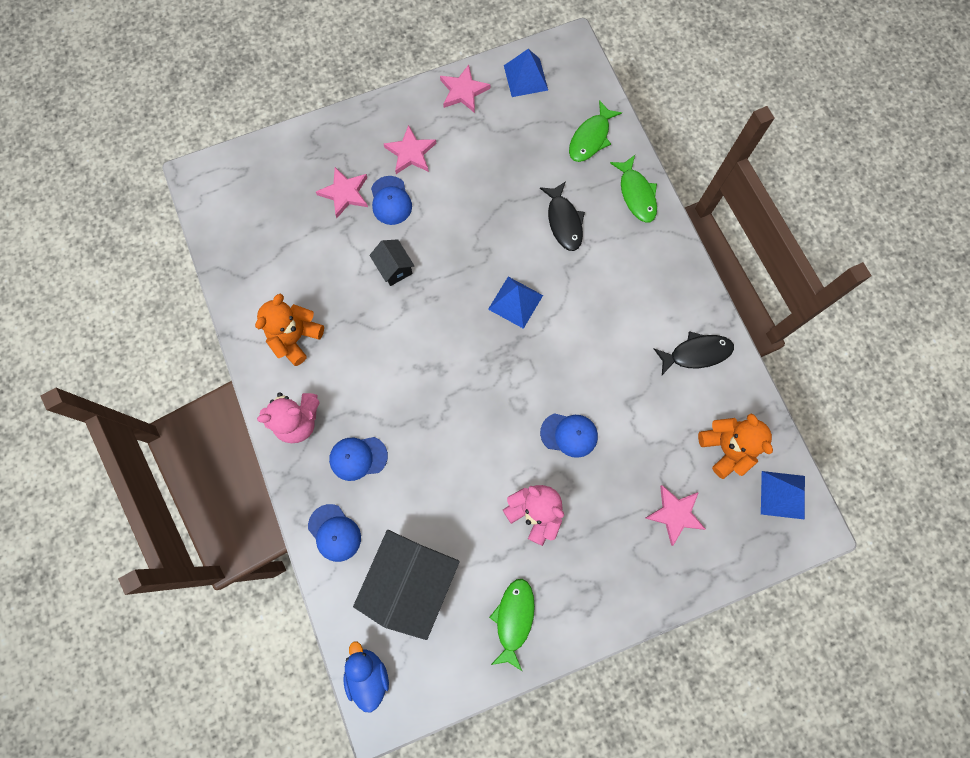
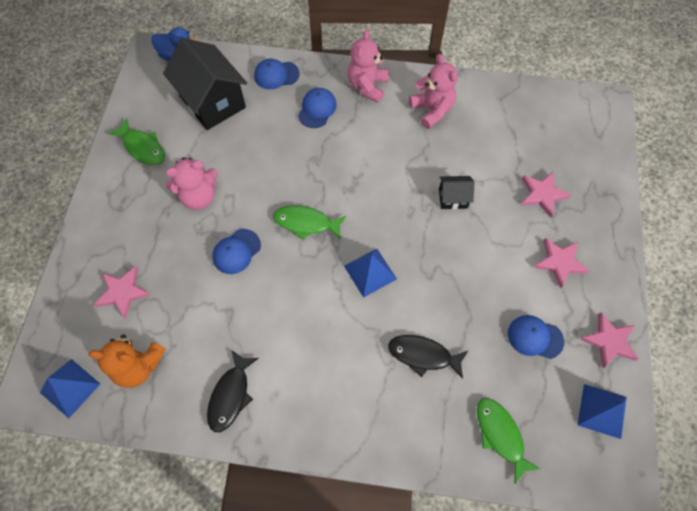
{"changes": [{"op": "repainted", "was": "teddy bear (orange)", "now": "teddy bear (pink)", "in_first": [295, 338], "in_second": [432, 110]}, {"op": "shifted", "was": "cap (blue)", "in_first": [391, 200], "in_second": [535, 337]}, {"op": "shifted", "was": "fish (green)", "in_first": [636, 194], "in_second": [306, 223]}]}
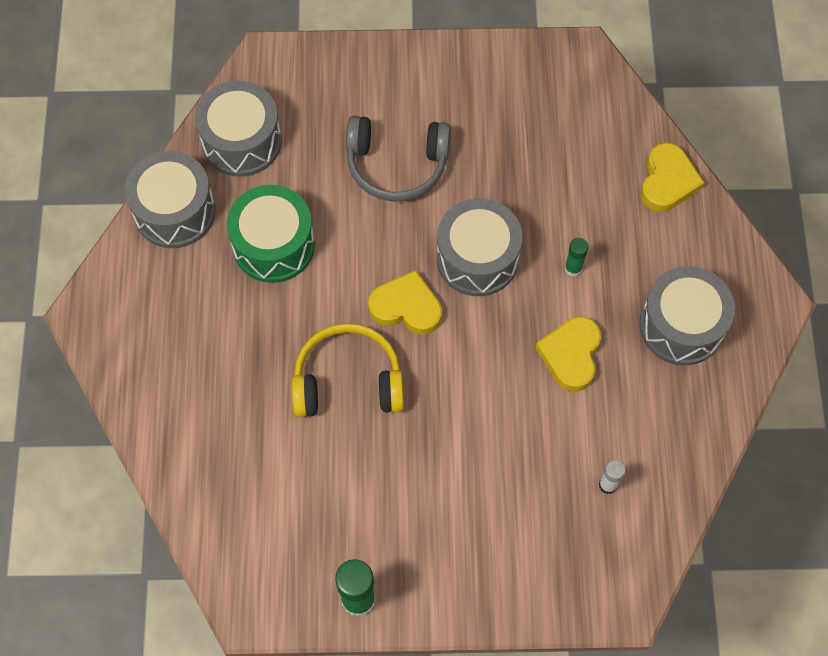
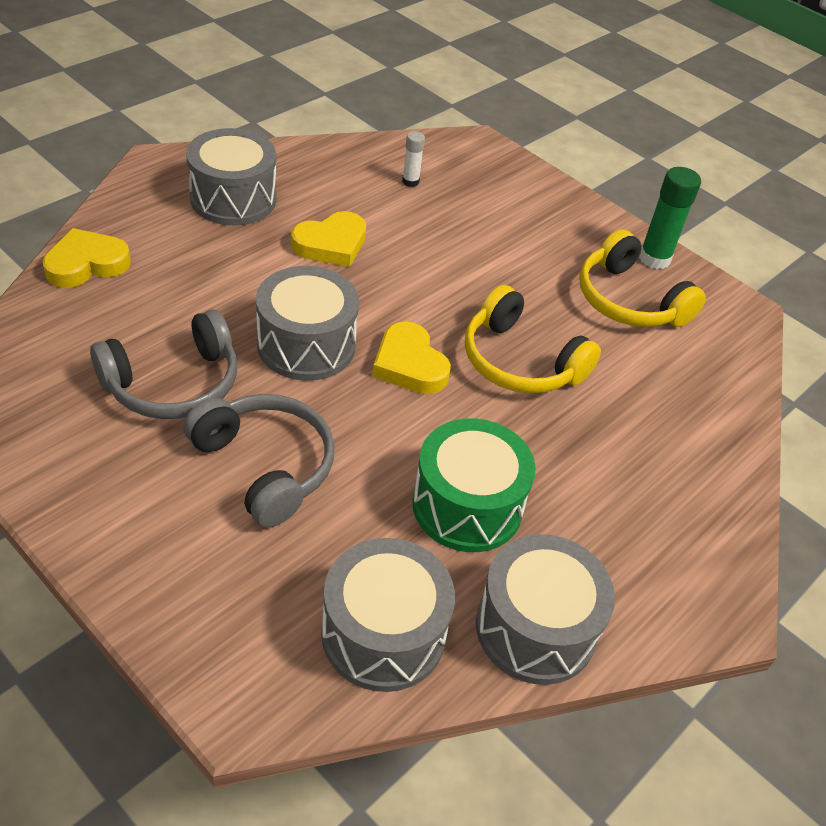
{"changes": [{"op": "gone", "was": "glue stick (green)", "in_first": [573, 268]}, {"op": "new", "now": "headphones (grey)", "in_second": [173, 383]}, {"op": "new", "now": "headphones (yellow)", "in_second": [629, 300]}]}
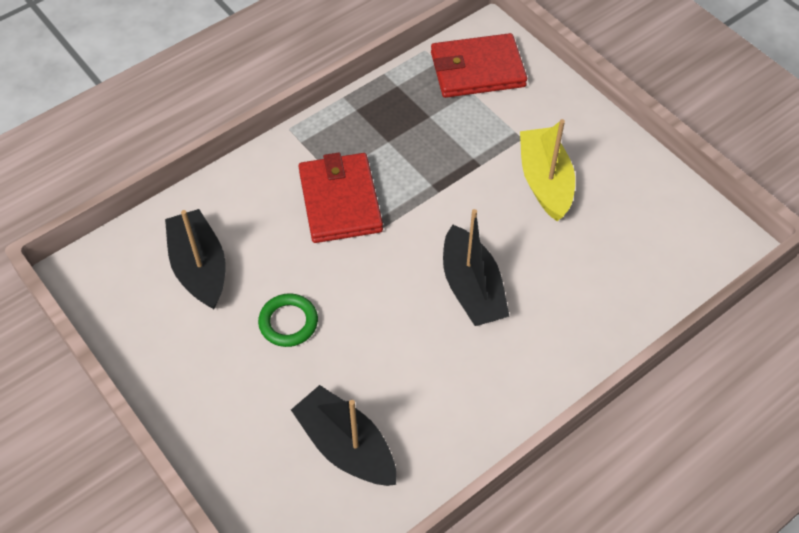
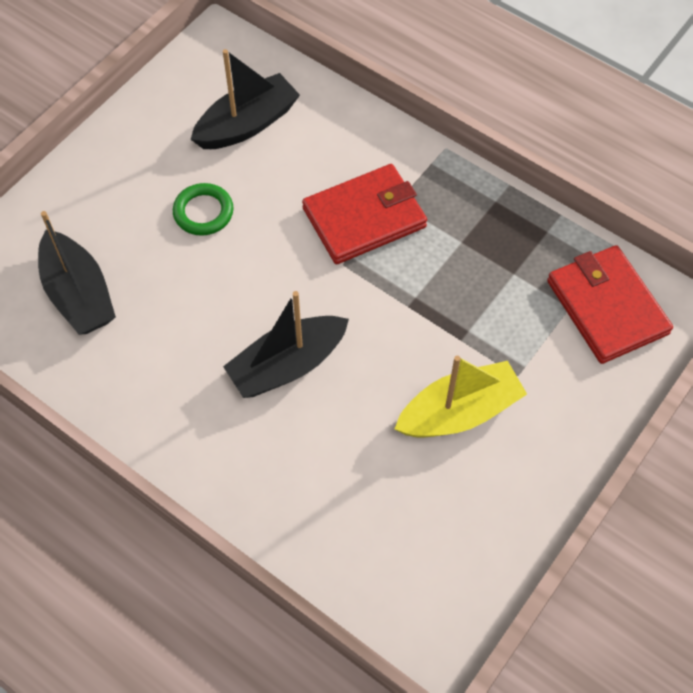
{"changes": [{"op": "rotated", "was": "boat (black)", "in_first": [346, 446], "in_second": [79, 294], "clockwise": 120}]}
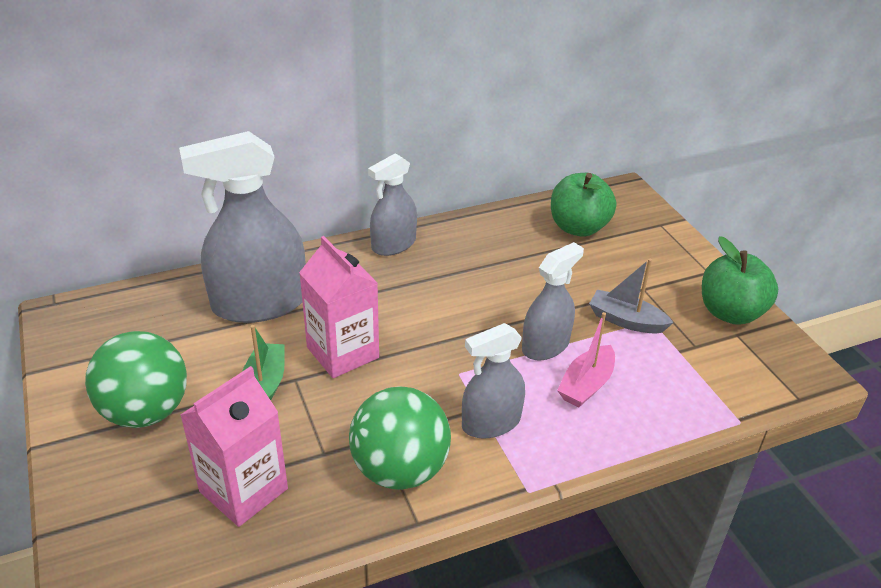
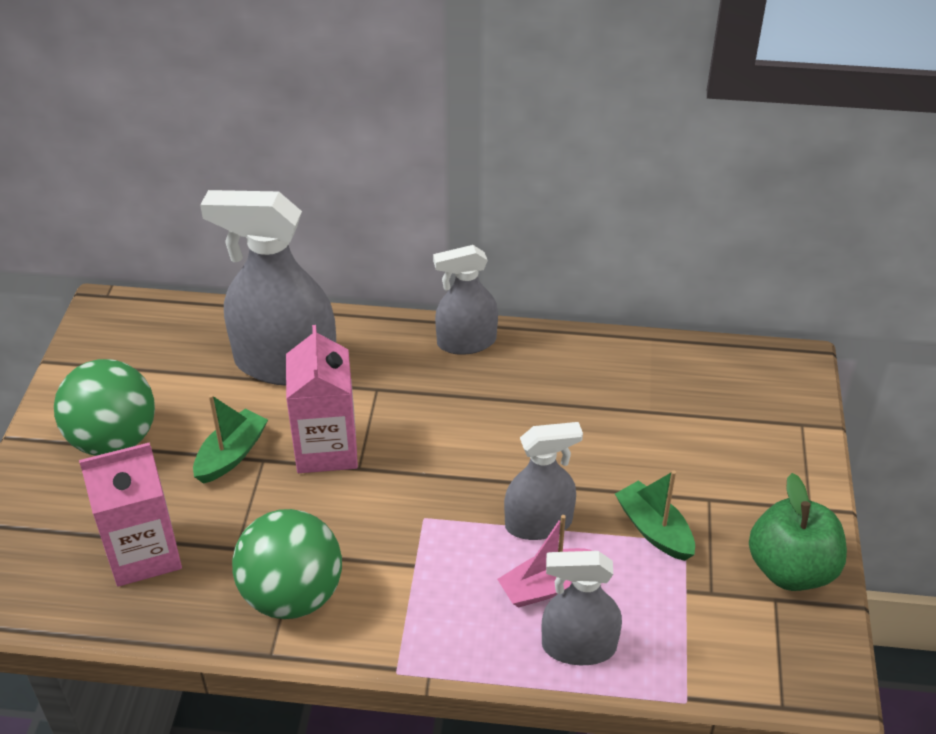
{"changes": [{"op": "shifted", "was": "spray bottle (grey)", "in_first": [491, 423], "in_second": [579, 646]}, {"op": "gone", "was": "apple (green)", "in_first": [578, 227]}, {"op": "repainted", "was": "boat (grey)", "now": "boat (green)", "in_first": [626, 320], "in_second": [654, 530]}]}
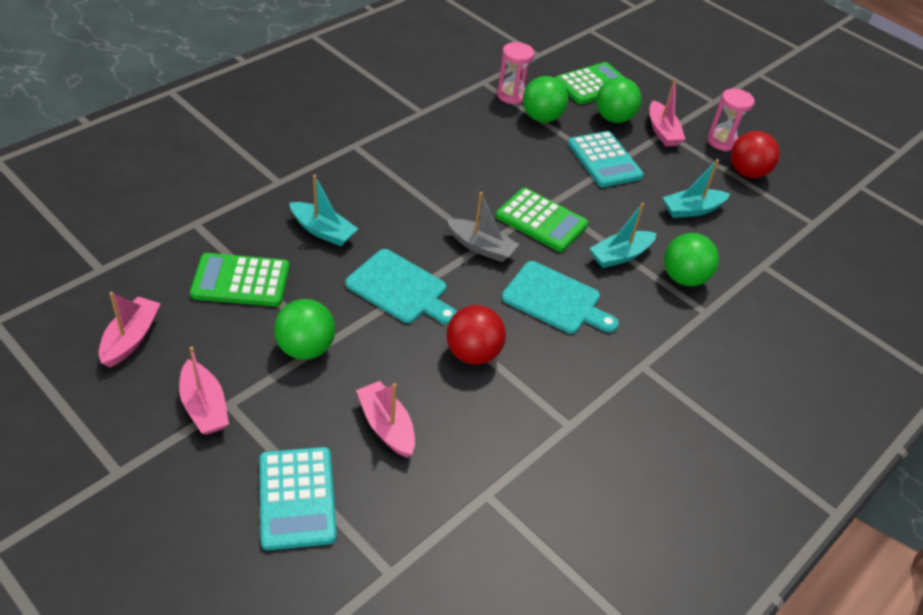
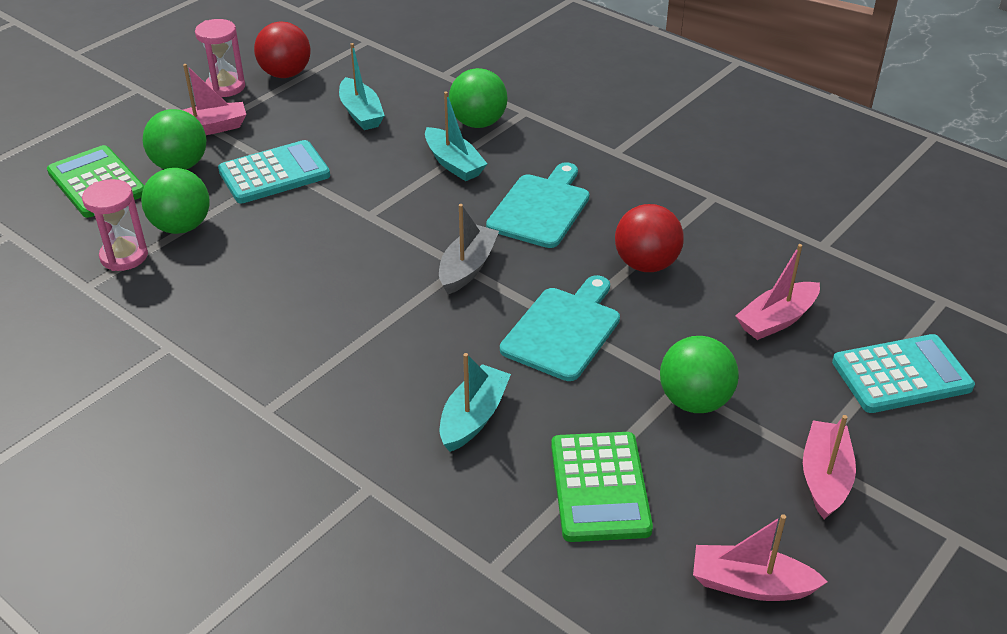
{"changes": [{"op": "rotated", "was": "boat (pink)", "in_first": [204, 407], "in_second": [824, 478], "clockwise": -45}, {"op": "gone", "was": "calculator (green)", "in_first": [541, 221]}]}
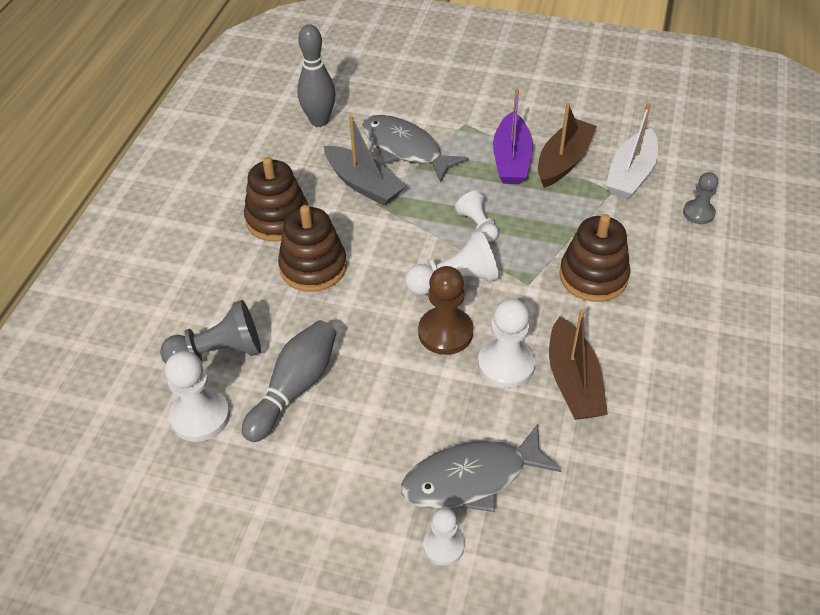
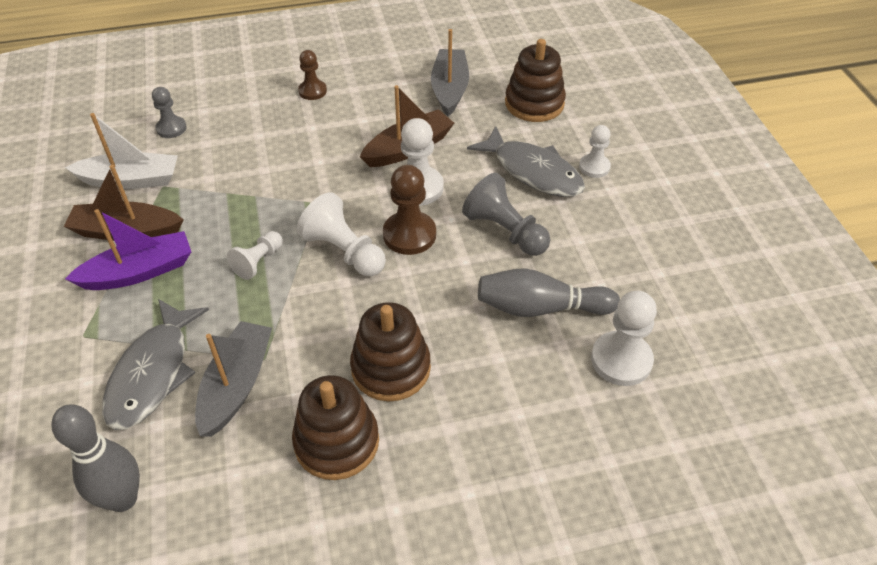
{"changes": [{"op": "shifted", "was": "pawn (grey)", "in_first": [218, 352], "in_second": [505, 231]}, {"op": "shifted", "was": "stacking toy (brown)", "in_first": [593, 276], "in_second": [534, 103]}, {"op": "new", "now": "pawn (brown)", "in_second": [312, 91]}, {"op": "new", "now": "boat (grey)", "in_second": [449, 89]}]}
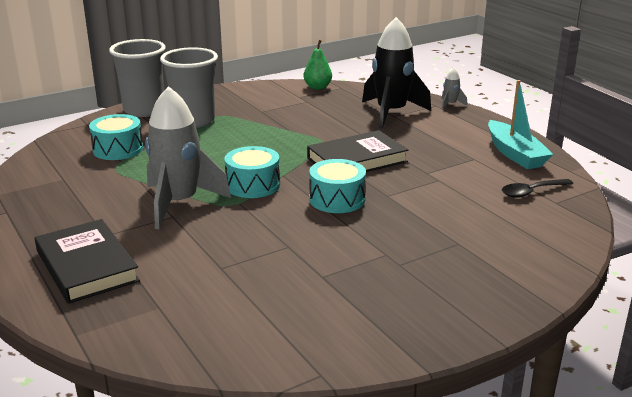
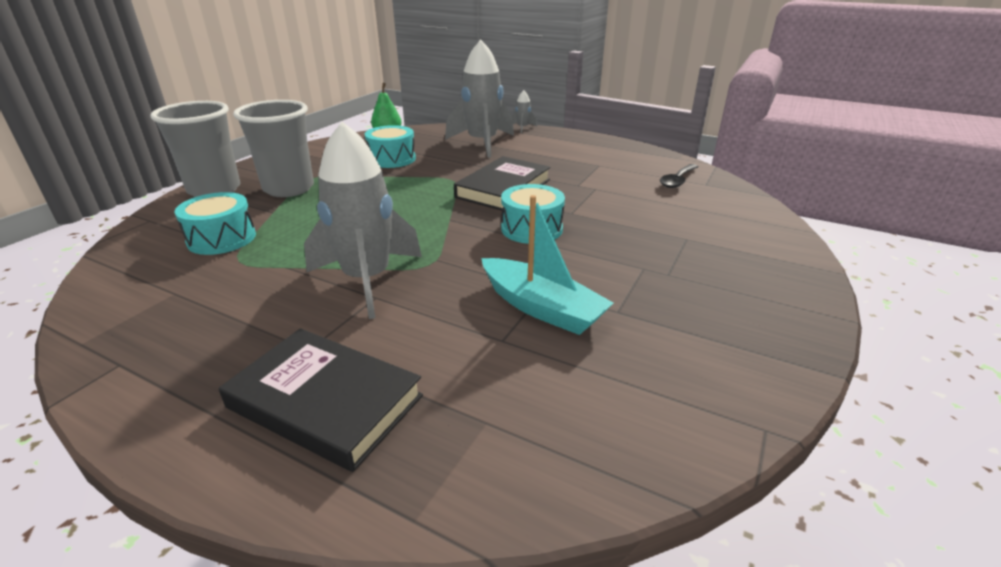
{"changes": [{"op": "shifted", "was": "drum (turquoise)", "in_first": [253, 185], "in_second": [392, 159]}, {"op": "repainted", "was": "rocket (black)", "now": "rocket (grey)", "in_first": [391, 113], "in_second": [482, 143]}, {"op": "shifted", "was": "boat (turquoise)", "in_first": [515, 154], "in_second": [541, 308]}]}
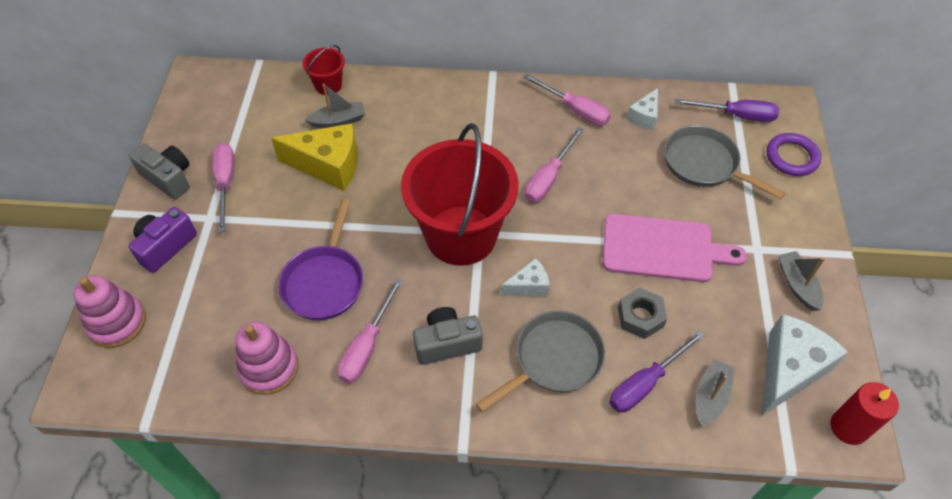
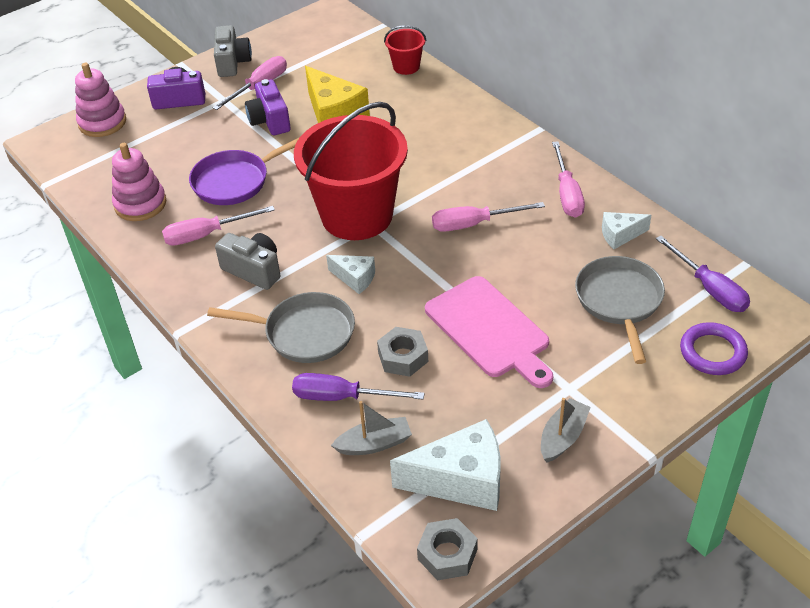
{"changes": [{"op": "gone", "was": "boat (grey)", "in_first": [338, 121]}, {"op": "swapped", "was": "candle (red)", "now": "nut (grey)", "in_first": [848, 427], "in_second": [447, 554]}, {"op": "new", "now": "camera (purple)", "in_second": [270, 120]}]}
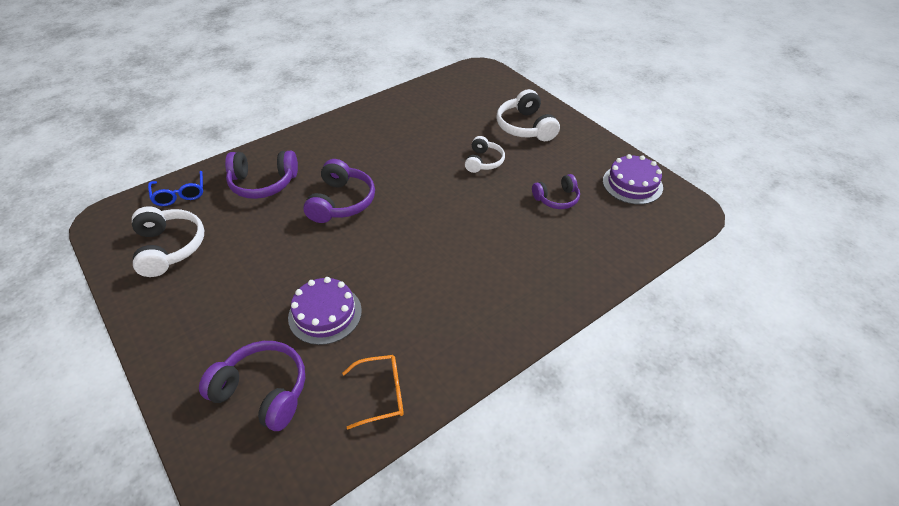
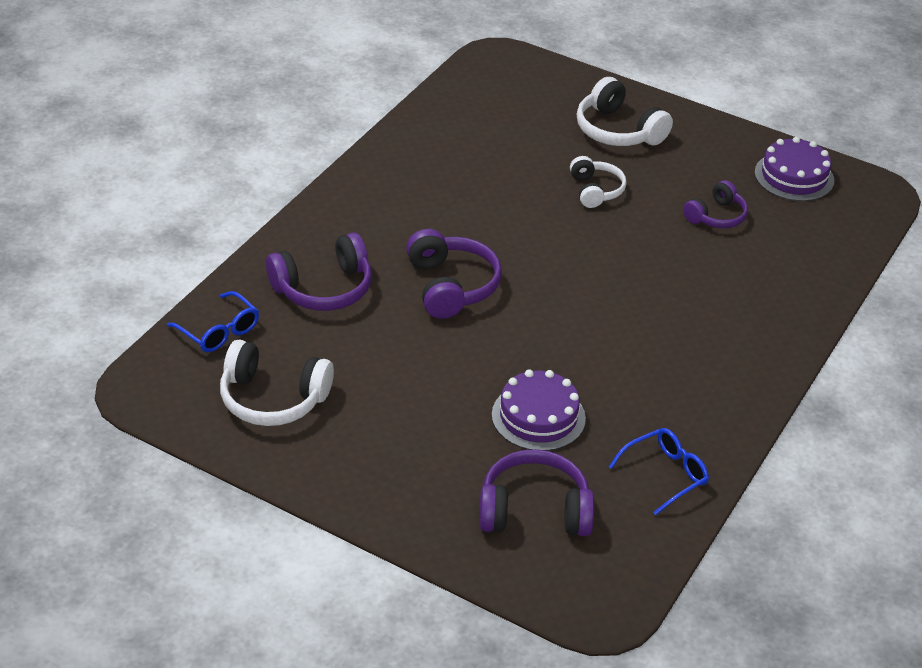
{"changes": [{"op": "rotated", "was": "headphones (white)", "in_first": [169, 248], "in_second": [273, 399], "clockwise": 150}, {"op": "repainted", "was": "glasses (orange)", "now": "glasses (blue)", "in_first": [382, 394], "in_second": [665, 474]}]}
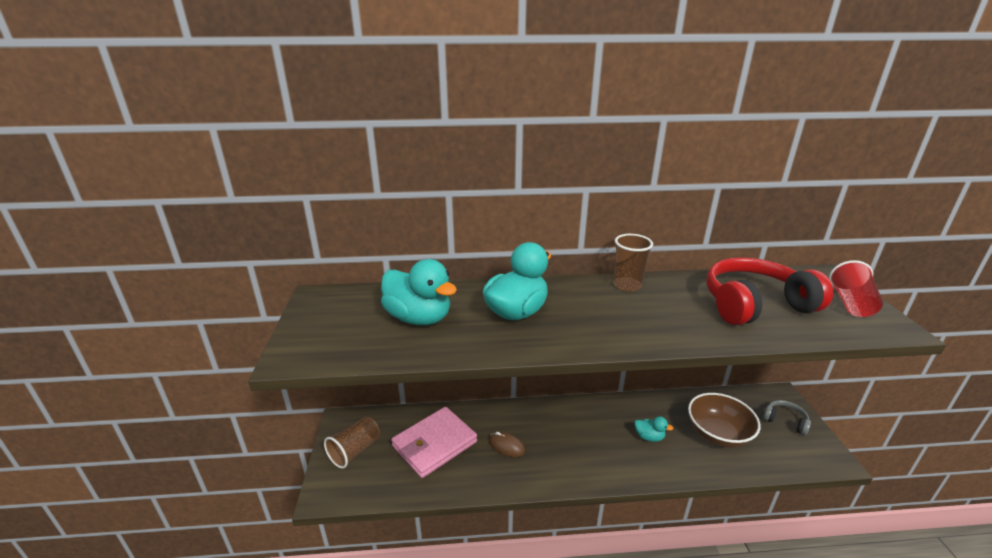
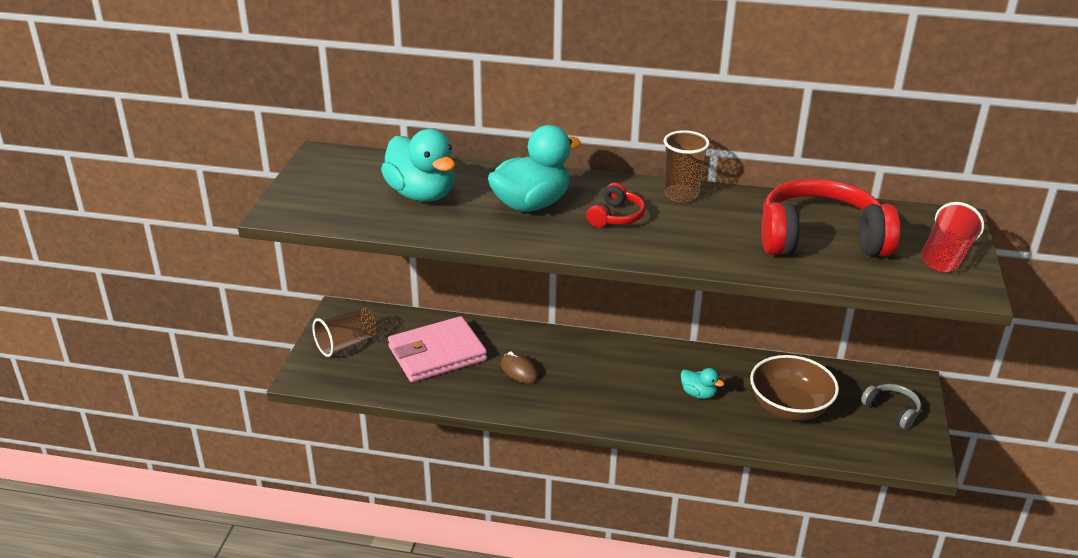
{"changes": [{"op": "new", "now": "headphones (red)", "in_second": [616, 216]}]}
